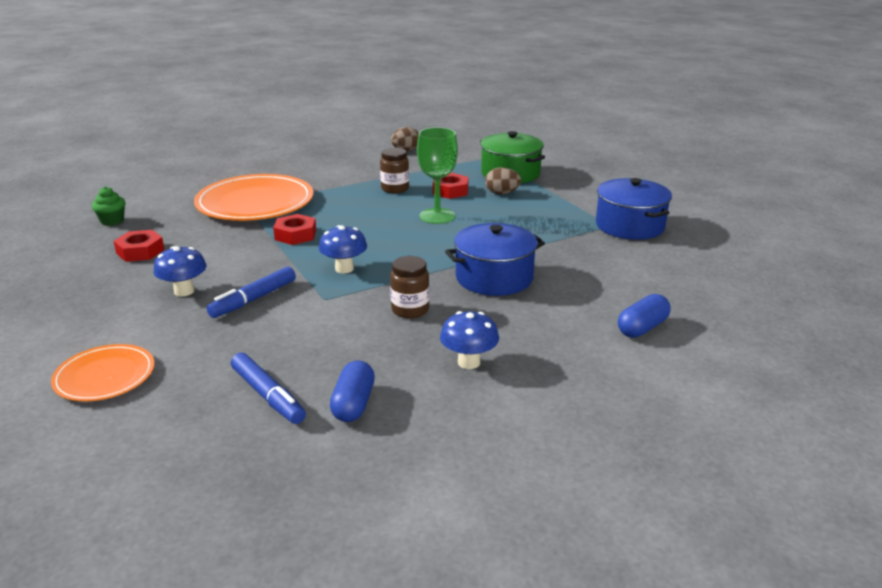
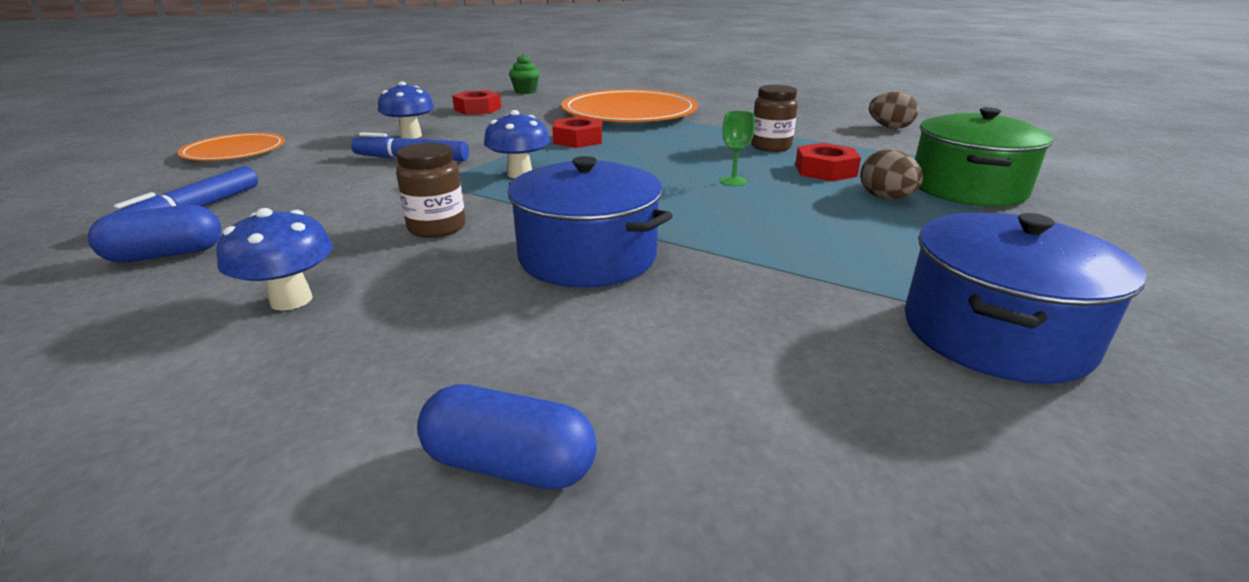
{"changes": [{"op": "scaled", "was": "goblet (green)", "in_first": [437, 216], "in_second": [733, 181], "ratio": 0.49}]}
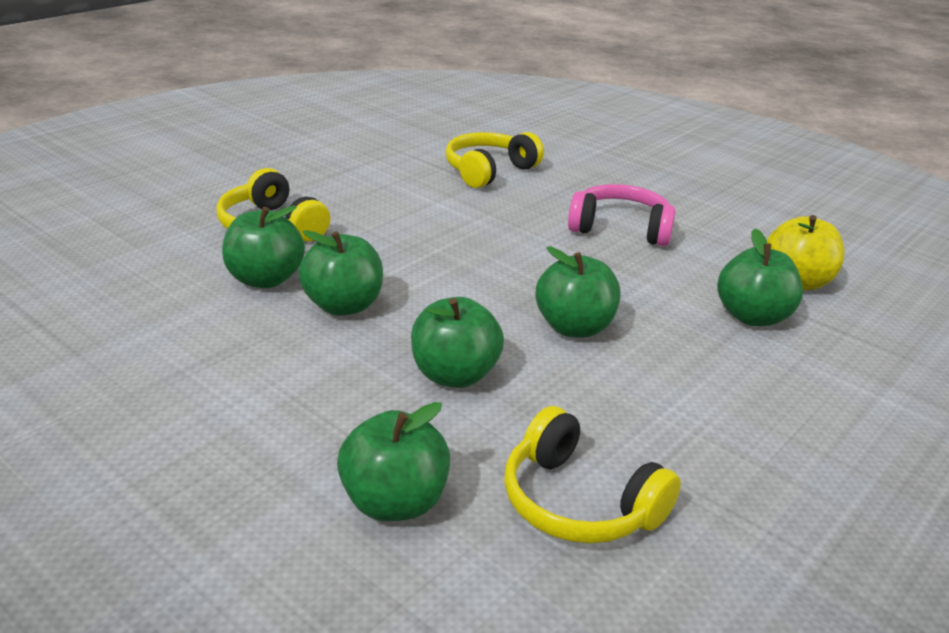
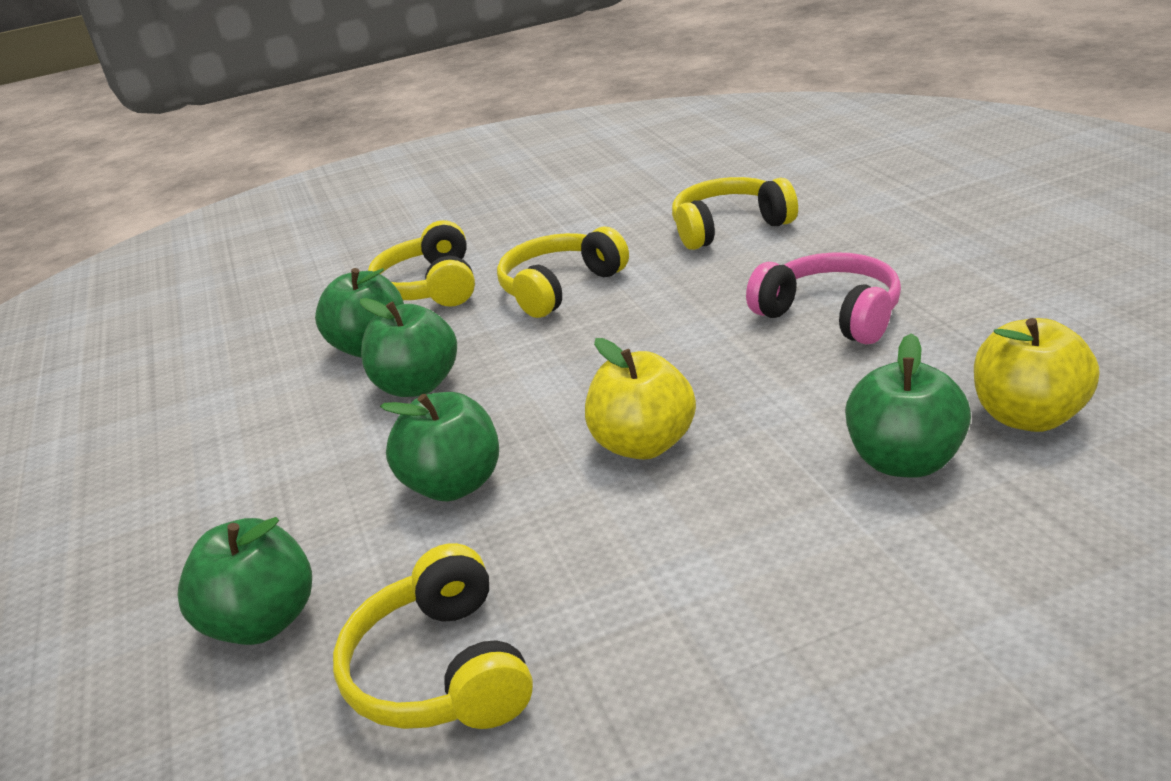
{"changes": [{"op": "repainted", "was": "apple (green)", "now": "apple (yellow)", "in_first": [574, 327], "in_second": [644, 444]}, {"op": "new", "now": "headphones (yellow)", "in_second": [560, 288]}]}
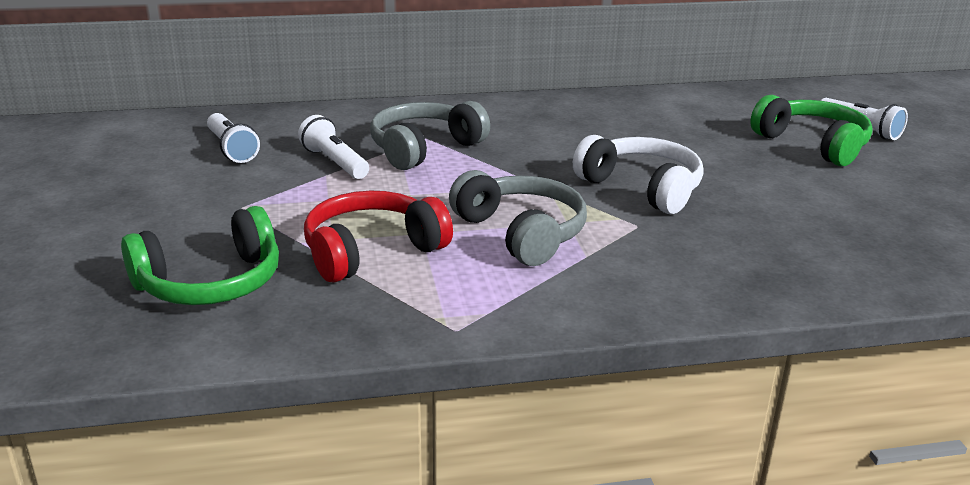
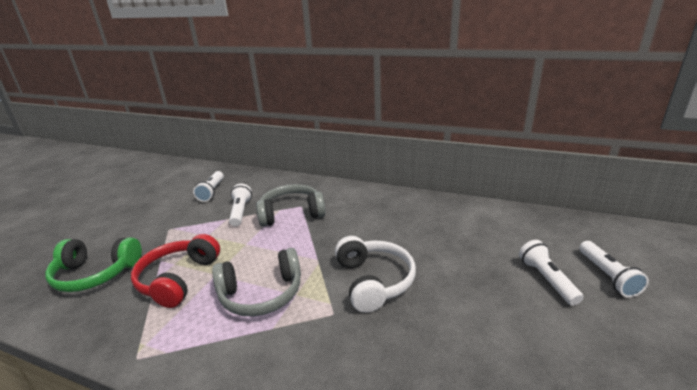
{"changes": [{"op": "rotated", "was": "headphones (red)", "in_first": [372, 251], "in_second": [178, 279], "clockwise": -75}, {"op": "rotated", "was": "headphones (grey)", "in_first": [521, 233], "in_second": [261, 293], "clockwise": 75}, {"op": "swapped", "was": "headphones (green)", "now": "flashlight (white)", "in_first": [812, 144], "in_second": [547, 280]}]}
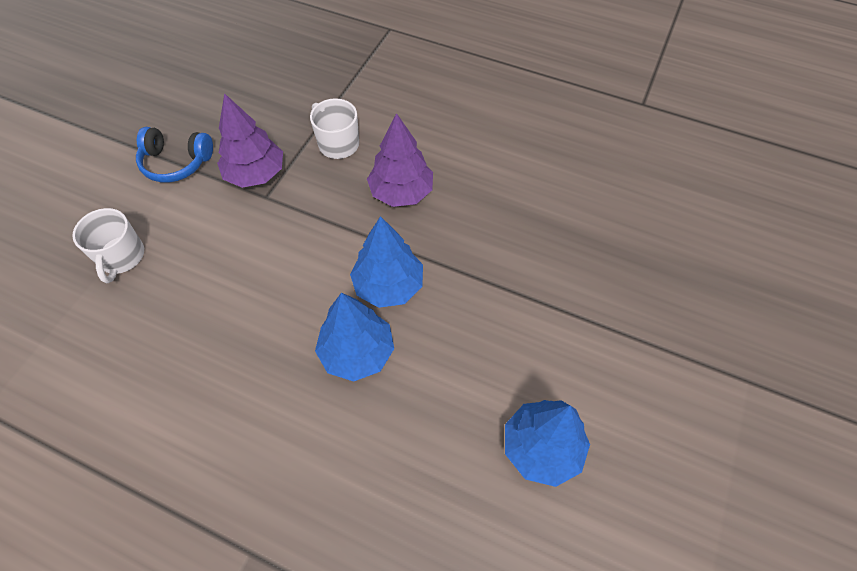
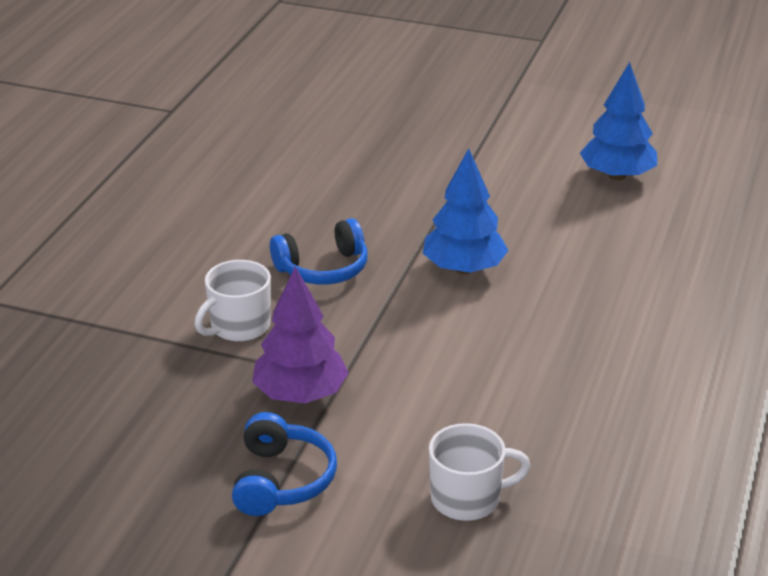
{"changes": [{"op": "gone", "was": "tree (blue)", "in_first": [357, 352]}, {"op": "swapped", "was": "tree (purple)", "now": "headphones (blue)", "in_first": [401, 192], "in_second": [323, 269]}]}
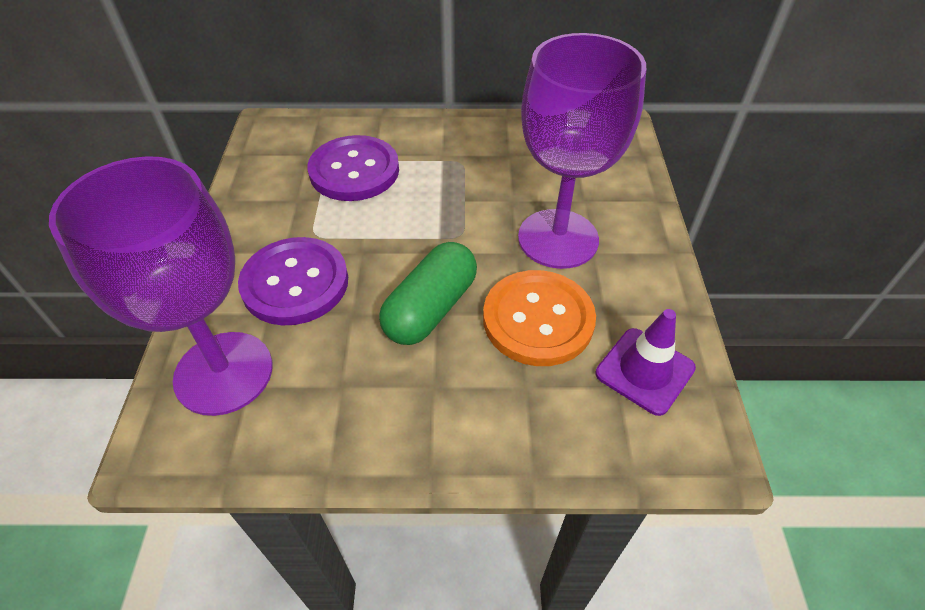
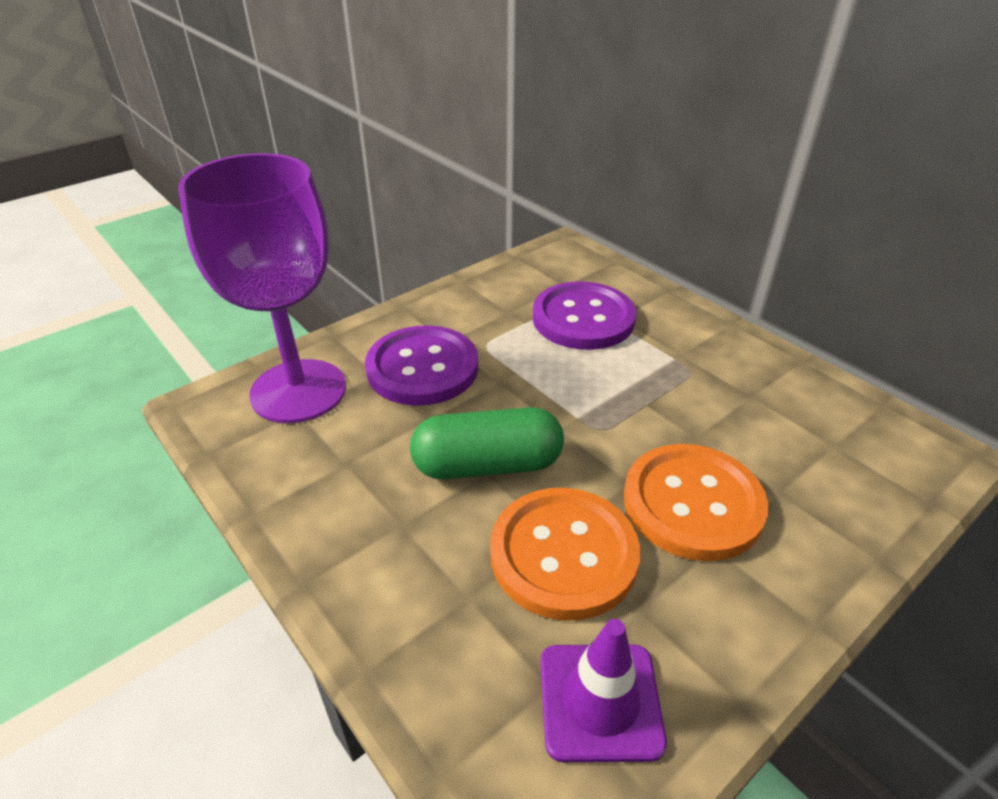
{"changes": [{"op": "swapped", "was": "goblet (purple)", "now": "button (orange)", "in_first": [558, 238], "in_second": [692, 504]}]}
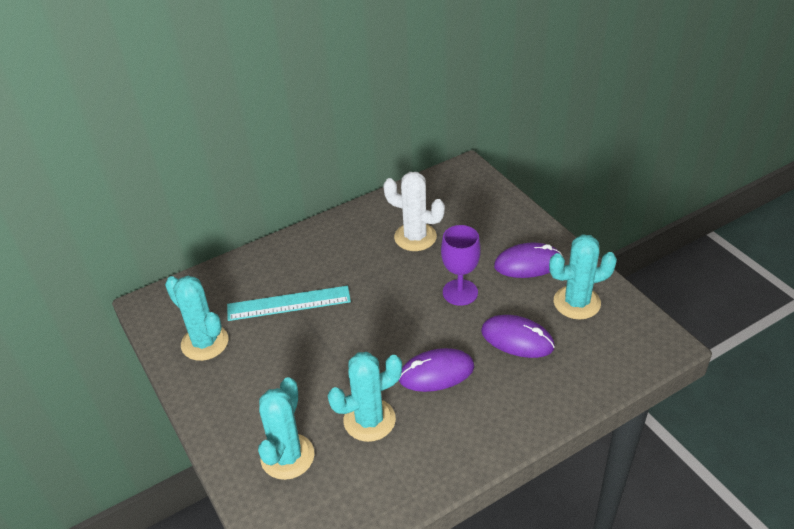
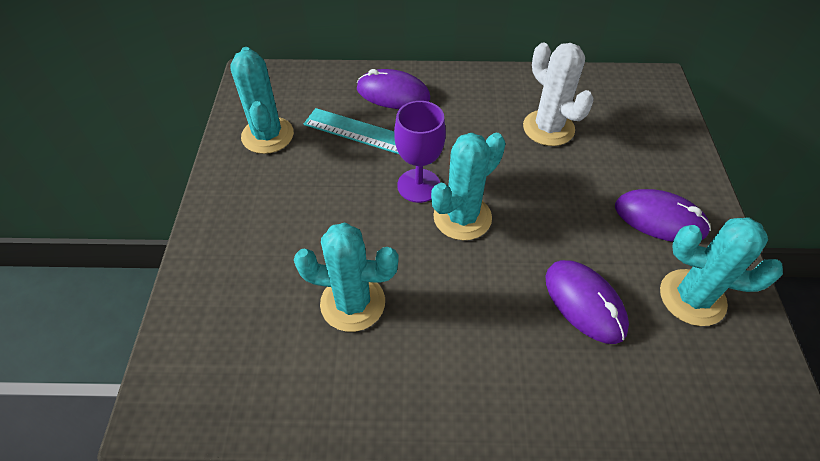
{"changes": [{"op": "shifted", "was": "cactus (turquoise)", "in_first": [287, 456], "in_second": [462, 217]}, {"op": "shifted", "was": "mouse (purple)", "in_first": [436, 373], "in_second": [393, 94]}, {"op": "shifted", "was": "goblet (purple)", "in_first": [460, 292], "in_second": [418, 185]}]}
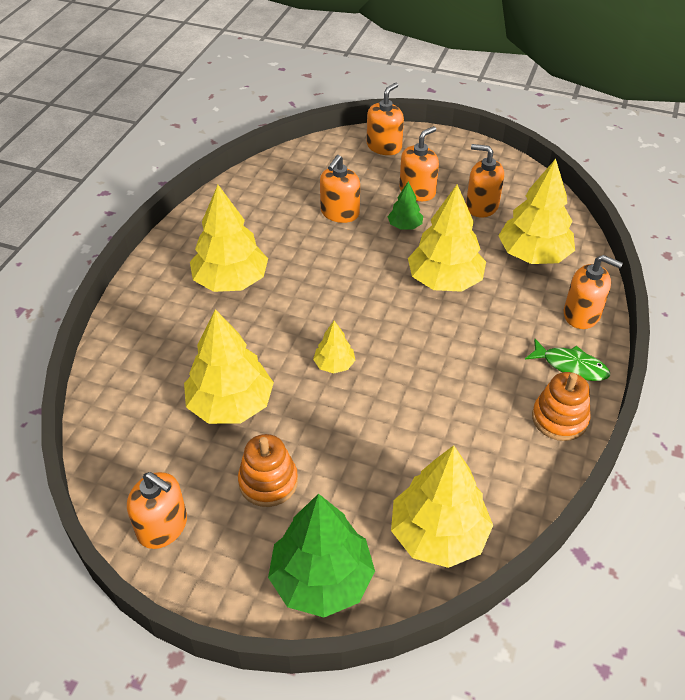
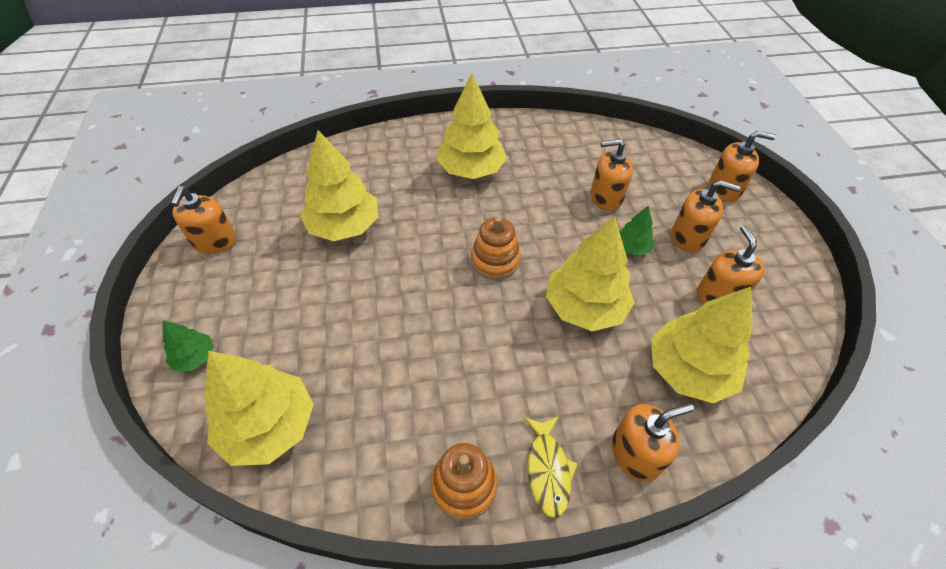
{"changes": [{"op": "shifted", "was": "stacking toy (orange)", "in_first": [268, 482], "in_second": [495, 260]}, {"op": "scaled", "was": "tree (green)", "in_first": [321, 579], "in_second": [195, 357], "ratio": 0.49}, {"op": "gone", "was": "tree (yellow)", "in_first": [334, 364]}, {"op": "repainted", "was": "fish (green)", "now": "fish (yellow)", "in_first": [570, 366], "in_second": [548, 470]}, {"op": "rotated", "was": "soap dispenser (orange)", "in_first": [581, 314], "in_second": [635, 454], "clockwise": -105}]}
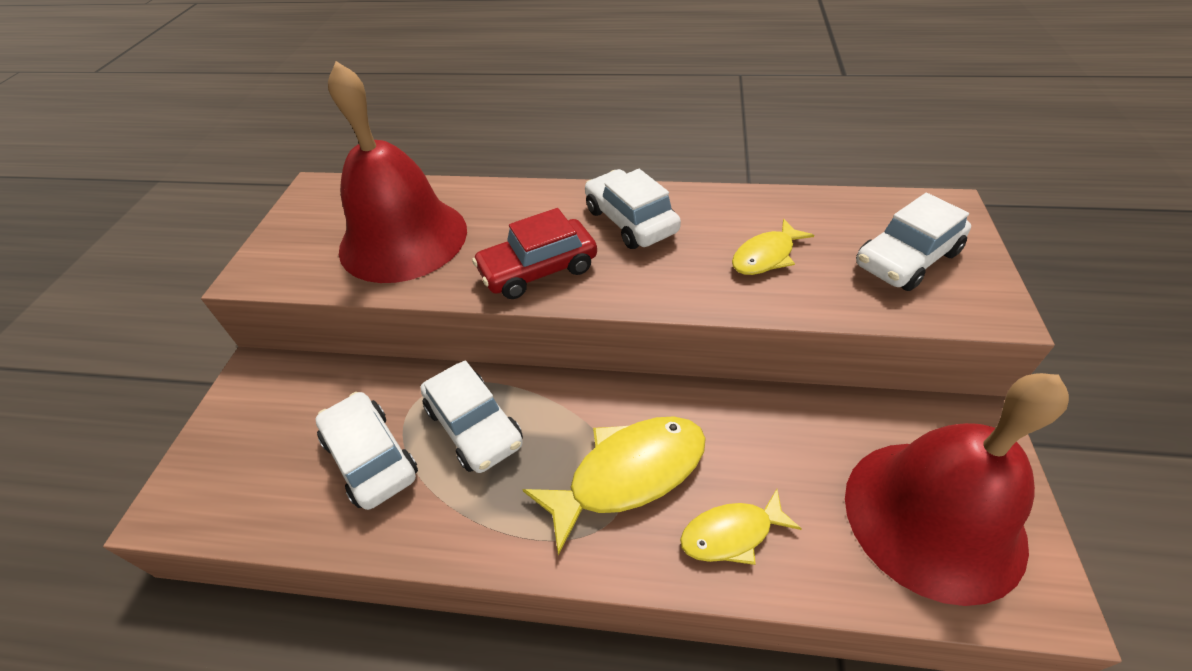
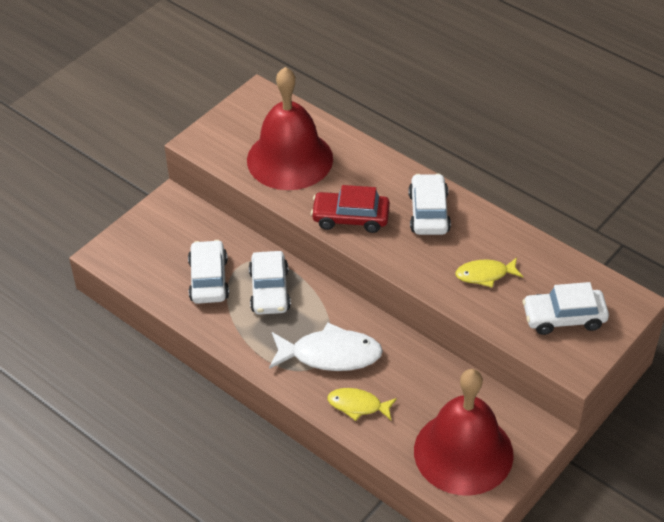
{"changes": [{"op": "repainted", "was": "fish (yellow)", "now": "fish (white)", "in_first": [628, 474], "in_second": [330, 354]}]}
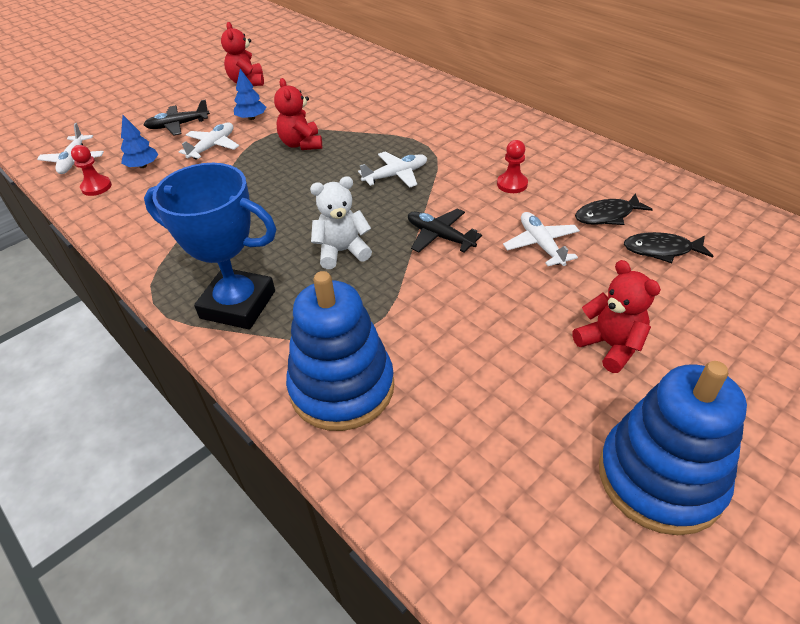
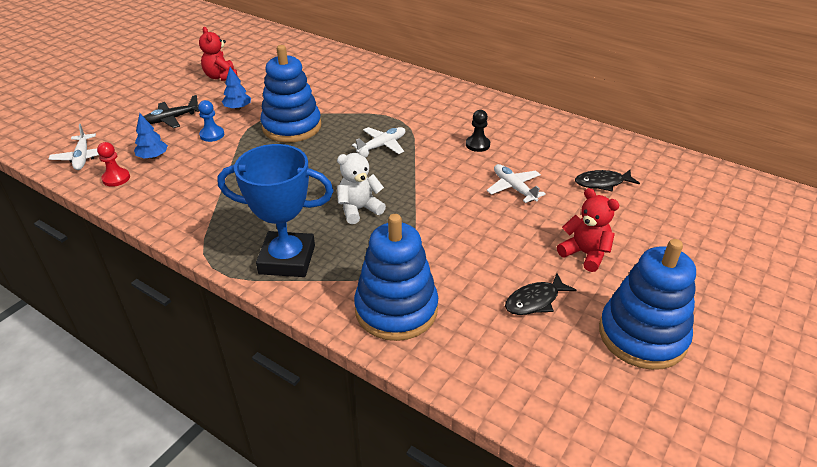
{"changes": [{"op": "swapped", "was": "plane (white)", "now": "pawn (blue)", "in_first": [213, 146], "in_second": [212, 135]}, {"op": "swapped", "was": "teddy bear (red)", "now": "stacking toy (blue)", "in_first": [301, 144], "in_second": [292, 127]}, {"op": "gone", "was": "plane (black)", "in_first": [439, 236]}, {"op": "repainted", "was": "pawn (red)", "now": "pawn (black)", "in_first": [512, 184], "in_second": [477, 145]}, {"op": "shifted", "was": "fish (black)", "in_first": [607, 215], "in_second": [535, 301]}]}
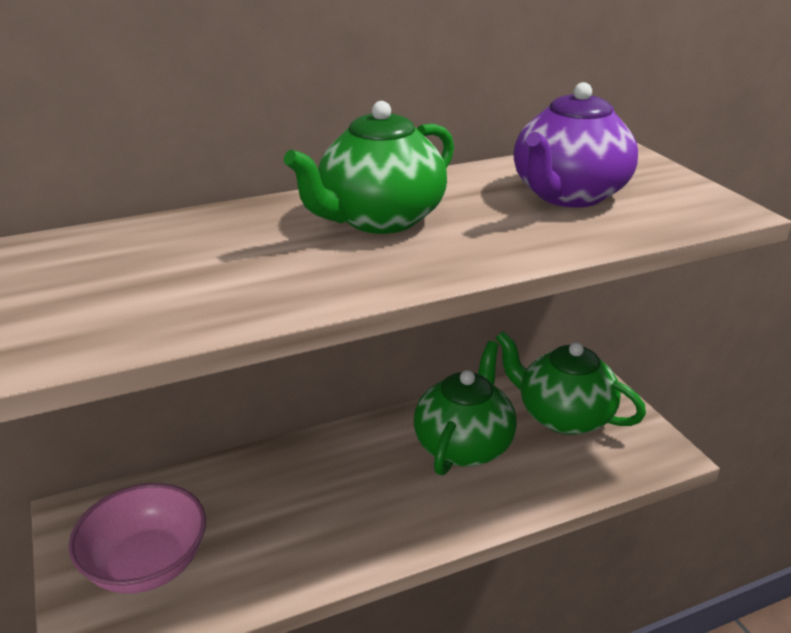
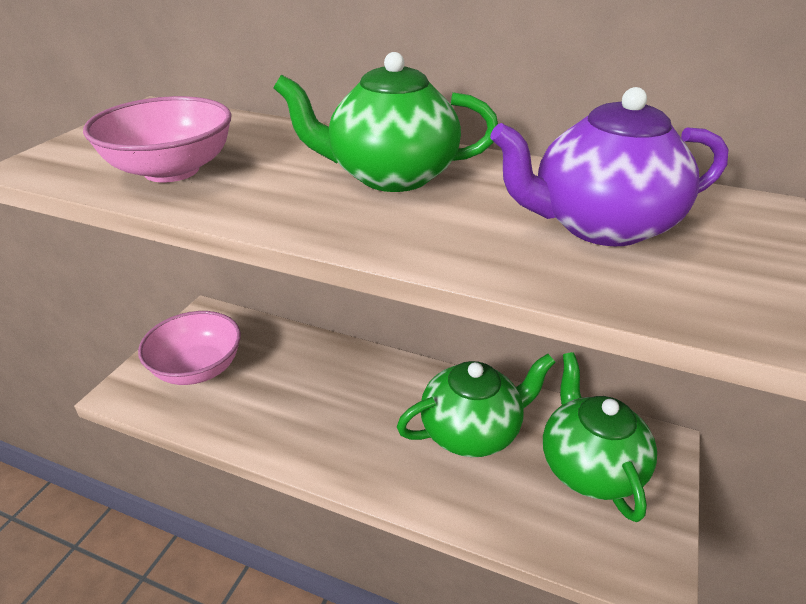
{"changes": [{"op": "new", "now": "bowl (pink)", "in_second": [171, 170]}]}
